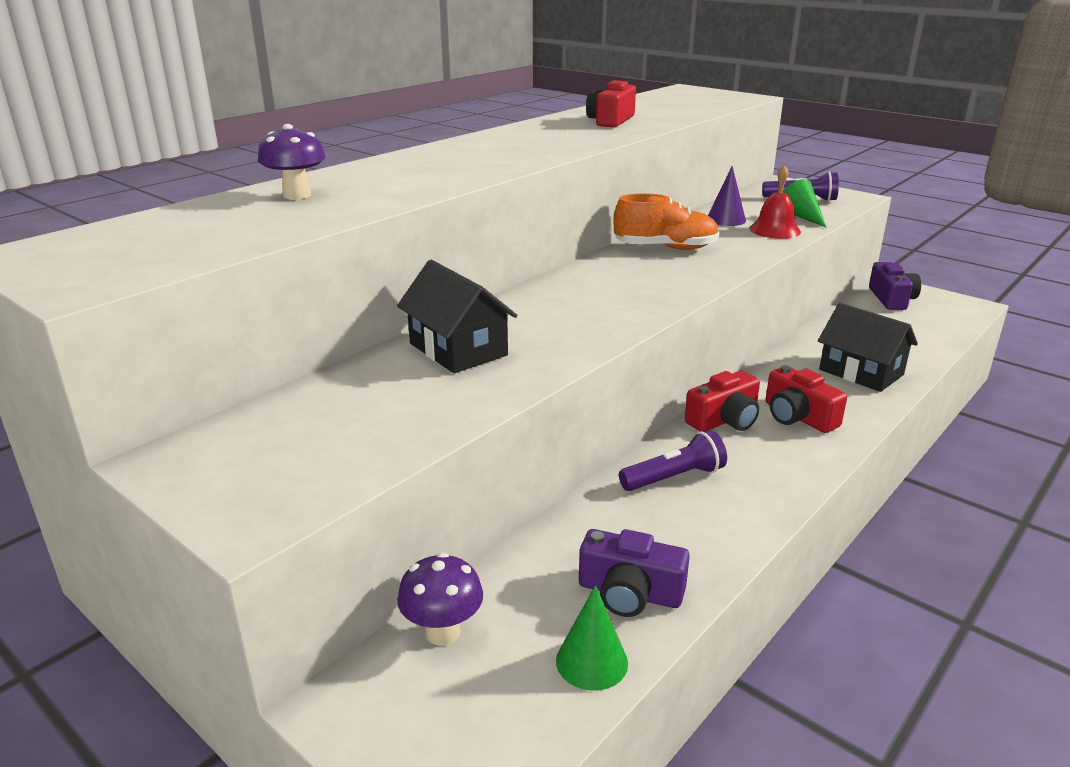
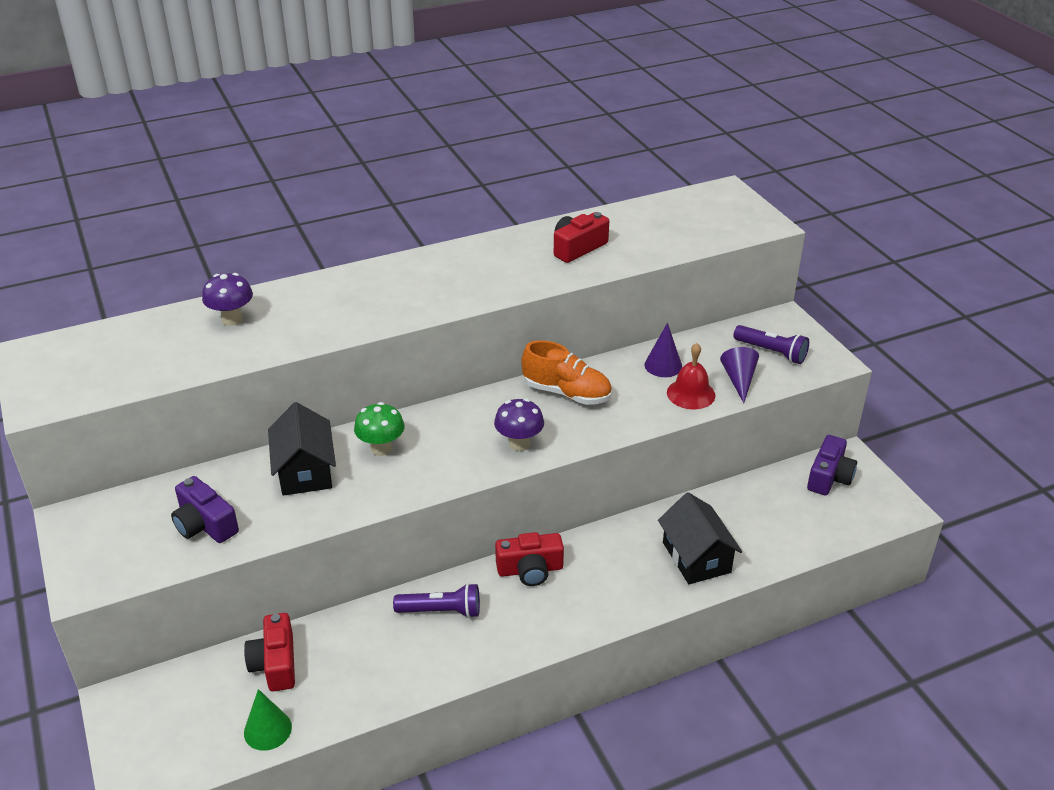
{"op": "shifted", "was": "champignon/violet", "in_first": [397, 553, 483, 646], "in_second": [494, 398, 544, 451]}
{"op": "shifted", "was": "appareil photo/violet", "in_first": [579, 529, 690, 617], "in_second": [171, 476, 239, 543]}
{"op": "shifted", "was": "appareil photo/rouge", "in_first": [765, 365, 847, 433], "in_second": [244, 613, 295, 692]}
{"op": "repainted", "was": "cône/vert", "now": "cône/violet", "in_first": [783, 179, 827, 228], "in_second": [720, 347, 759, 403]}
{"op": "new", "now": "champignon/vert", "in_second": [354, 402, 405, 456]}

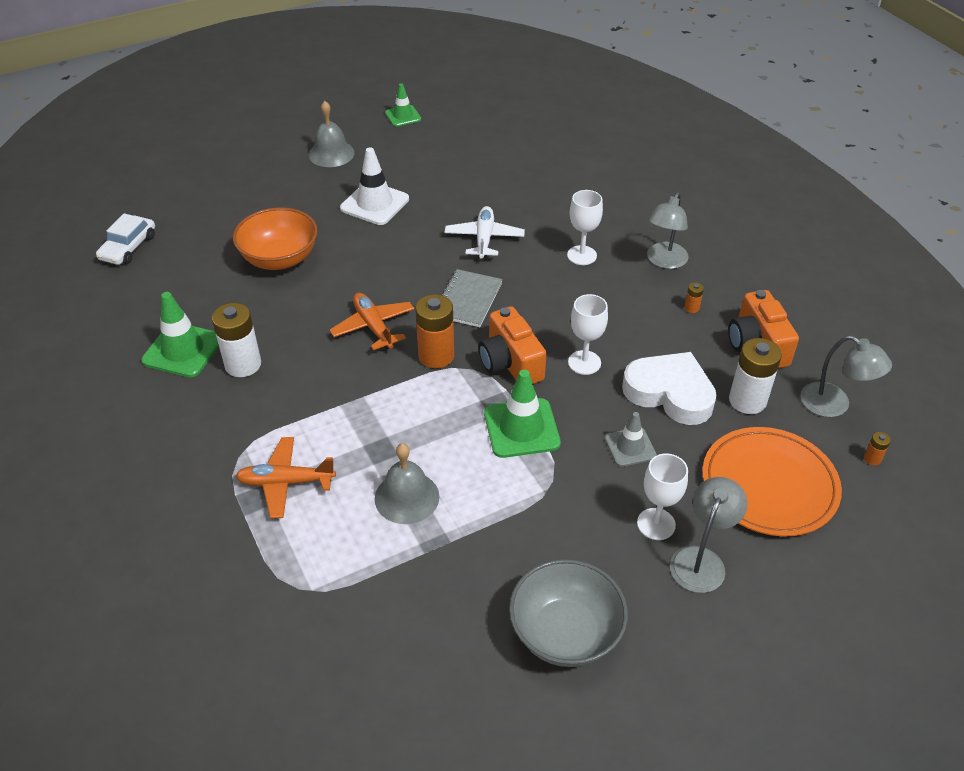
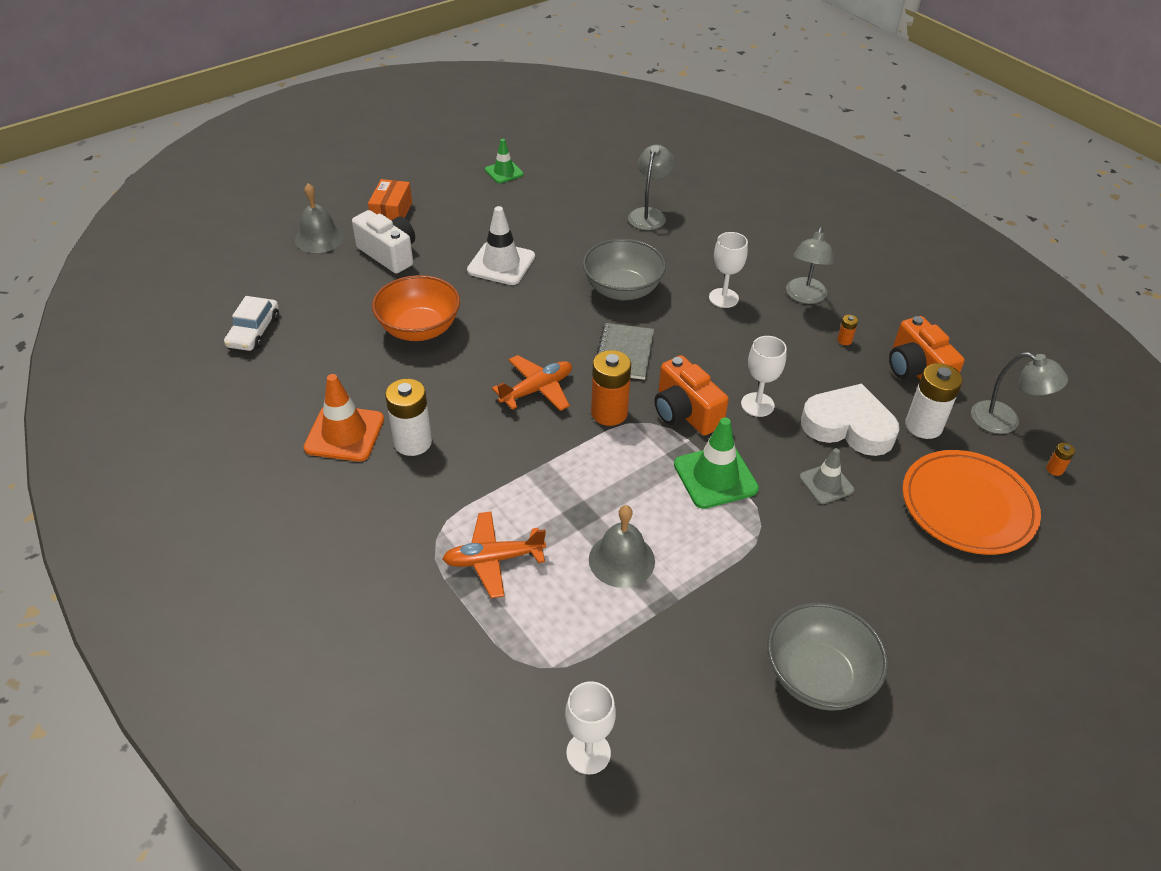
{"op": "repainted", "was": "cône de chantier/vert", "now": "cône de chantier/orange", "in_first": [141, 292, 219, 378], "in_second": [304, 374, 384, 462]}
{"op": "shifted", "was": "cloche/gris", "in_first": [309, 101, 355, 167], "in_second": [295, 183, 345, 253]}
{"op": "rotated", "was": "avion/orange", "in_first": [330, 293, 414, 350], "in_second": [492, 355, 572, 411], "clockwise": 90}
{"op": "swapped", "was": "avion/blanc", "now": "bol/gris", "in_first": [444, 206, 525, 260], "in_second": [583, 239, 666, 300]}
{"op": "shifted", "was": "verre à pied/blanc", "in_first": [637, 453, 688, 540], "in_second": [565, 681, 616, 774]}
{"op": "shifted", "was": "lampe/gris", "in_first": [670, 477, 747, 593], "in_second": [628, 144, 674, 230]}
{"op": "new", "now": "appareil photo/blanc", "in_second": [352, 210, 415, 274]}
{"op": "new", "now": "boîte/orange", "in_second": [368, 179, 412, 220]}

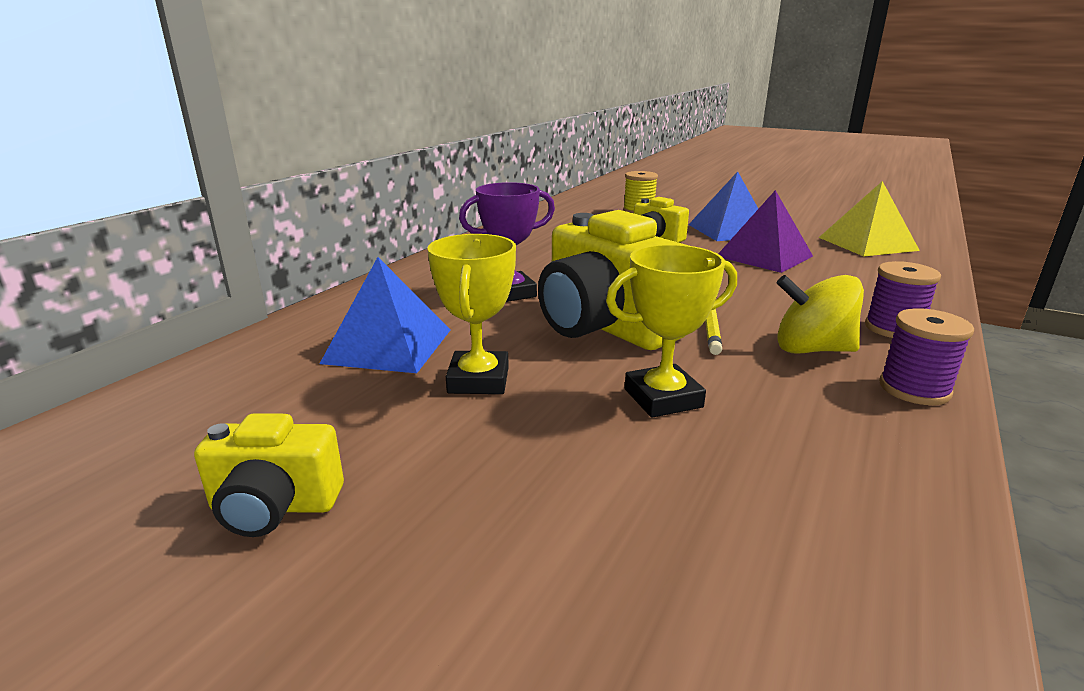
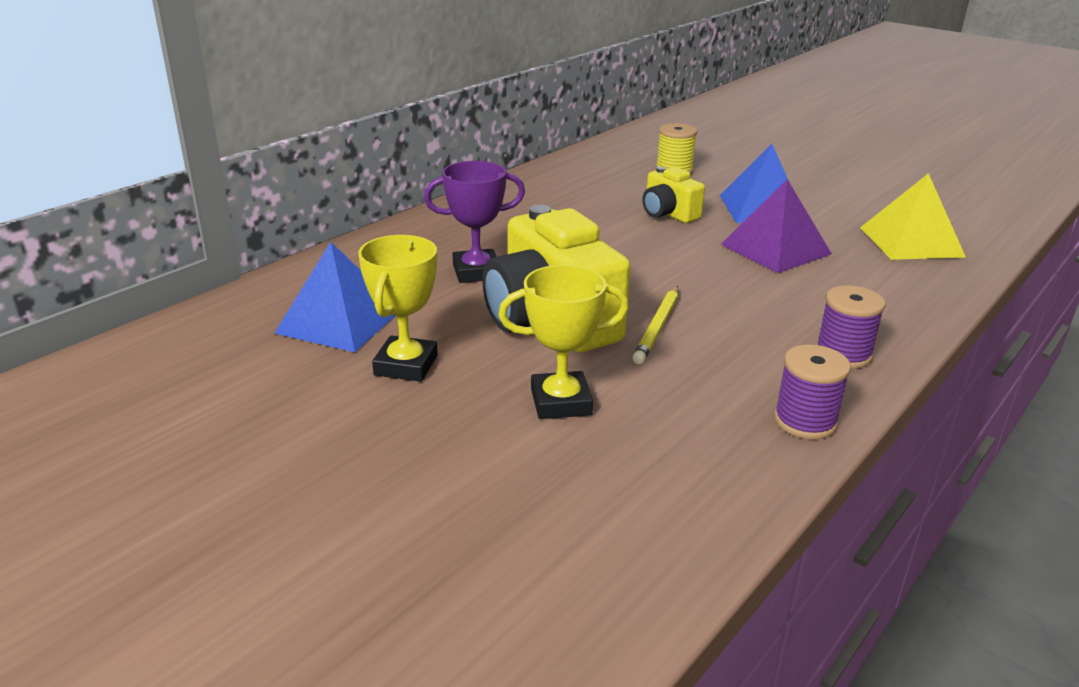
{"op": "gone", "was": "appareil photo/jaune", "in_first": [194, 413, 344, 537]}
{"op": "gone", "was": "toupie/jaune", "in_first": [777, 275, 864, 354]}

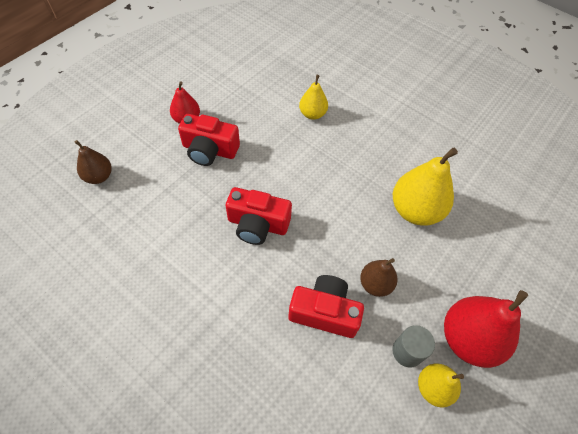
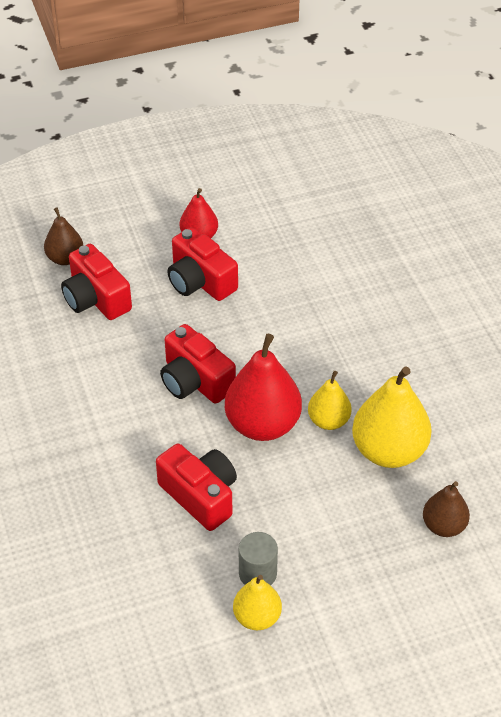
{"op": "shifted", "was": "poire/jaune", "in_first": [299, 75, 328, 120], "in_second": [308, 371, 352, 430]}
{"op": "shifted", "was": "poire/marron", "in_first": [360, 258, 398, 297], "in_second": [423, 481, 470, 537]}
{"op": "shifted", "was": "poire/rouge", "in_first": [444, 290, 528, 368], "in_second": [225, 334, 302, 441]}
{"op": "new", "now": "appareil photo/rouge", "in_second": [61, 244, 132, 320]}

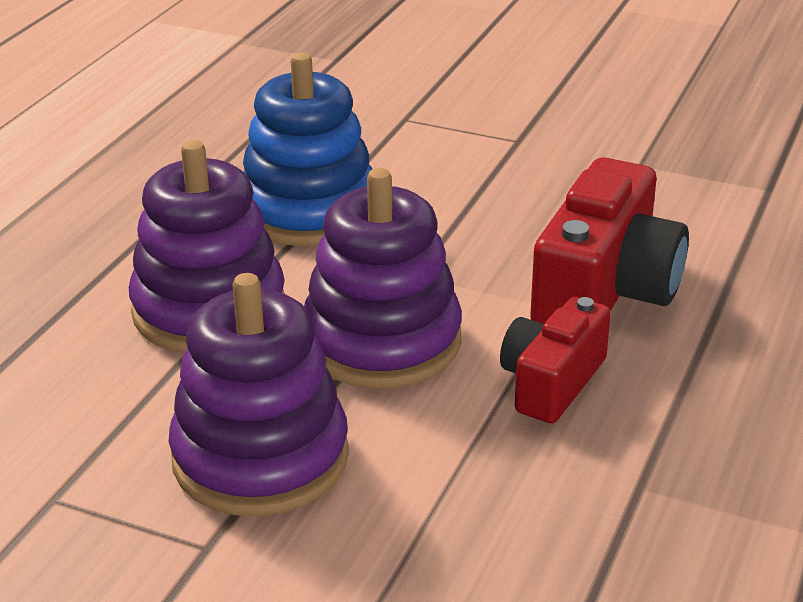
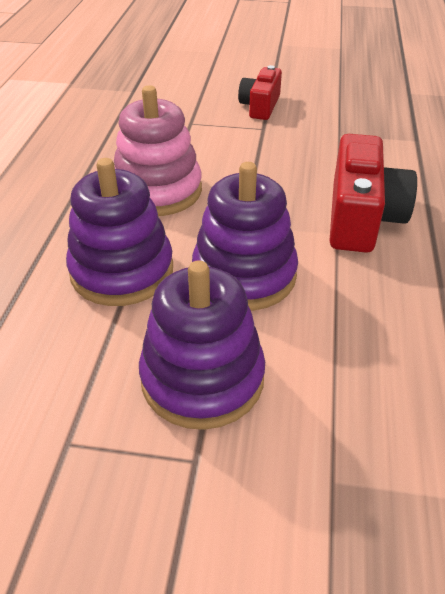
{"op": "repainted", "was": "jouet à empiler/bleu", "now": "jouet à empiler/rose", "in_first": [243, 53, 372, 246], "in_second": [114, 85, 202, 216]}
{"op": "shifted", "was": "appareil photo/rouge", "in_first": [500, 297, 611, 423], "in_second": [238, 65, 282, 120]}

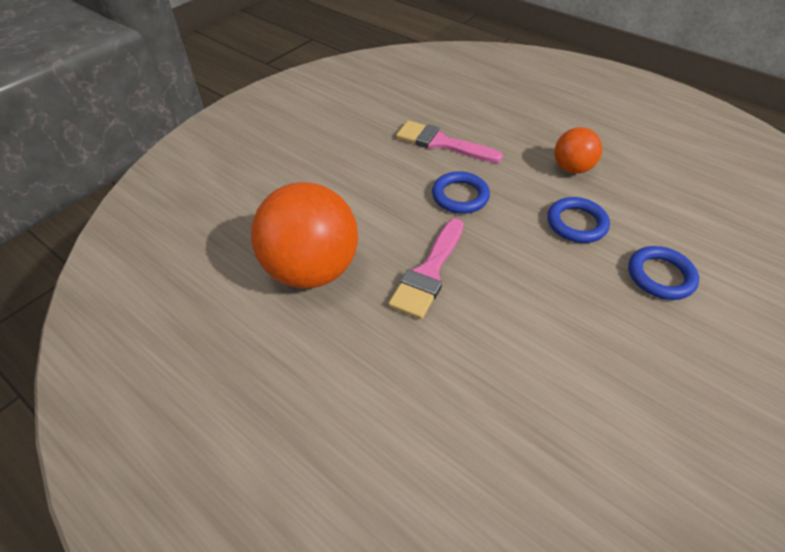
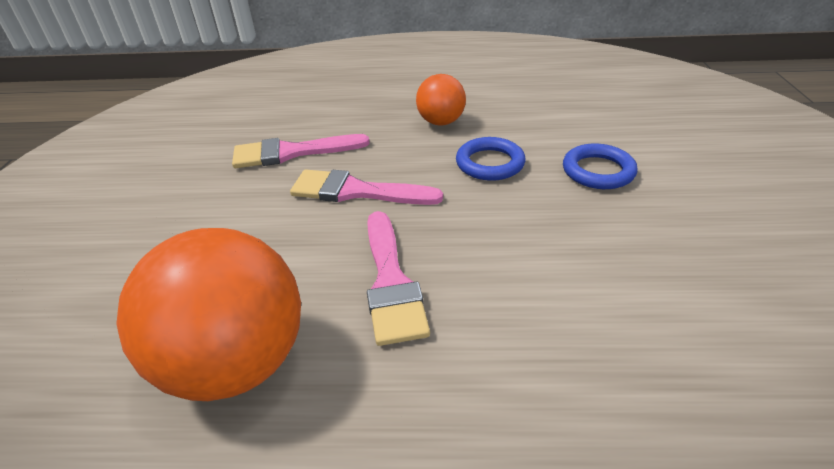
{"op": "swapped", "was": "anneau/bleu", "now": "pinceau/rose", "in_first": [432, 171, 490, 214], "in_second": [290, 170, 443, 205]}

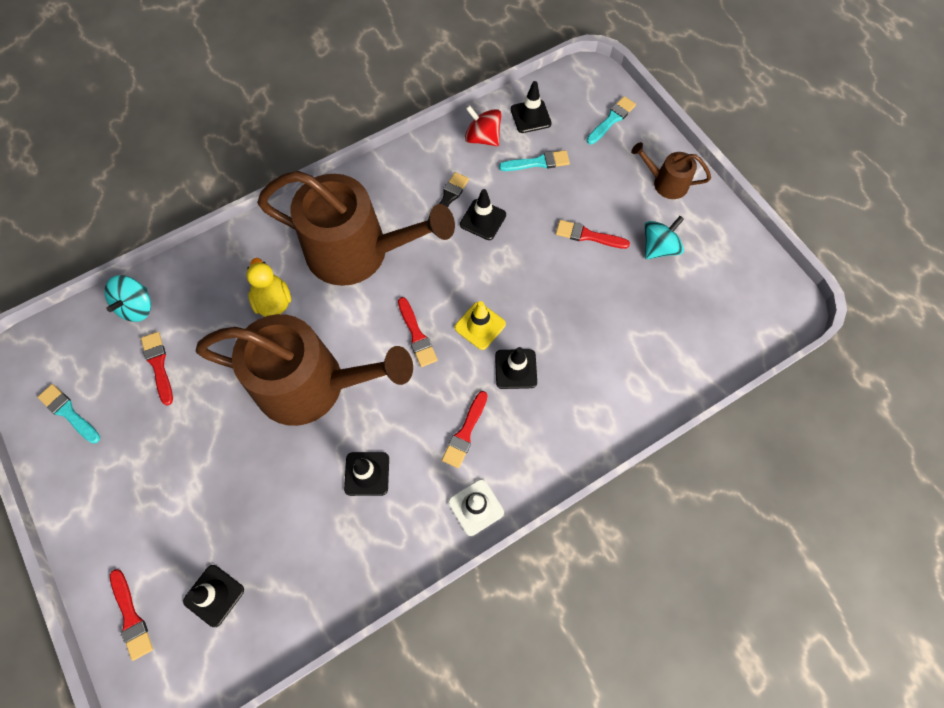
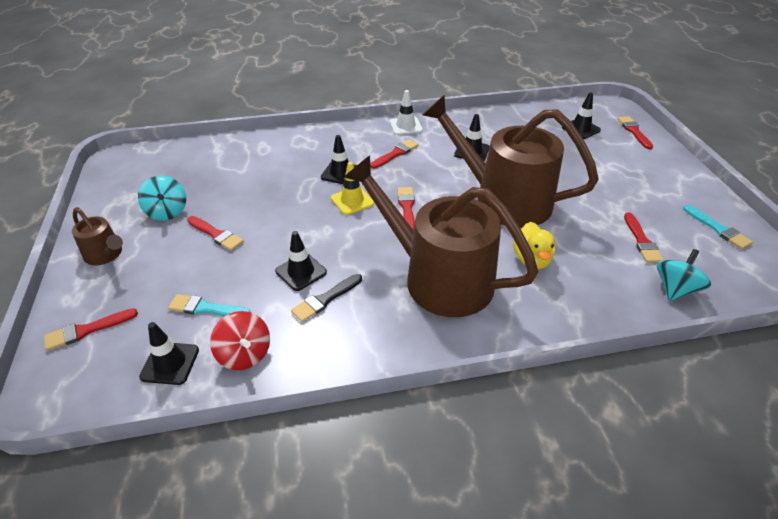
{"op": "repainted", "was": "pinceau/turquoise", "now": "pinceau/rouge", "in_first": [586, 96, 636, 144], "in_second": [44, 308, 138, 351]}
{"op": "rotated", "was": "toupie/turquoise", "in_first": [644, 216, 684, 259], "in_second": [138, 175, 186, 221], "clockwise": -90}

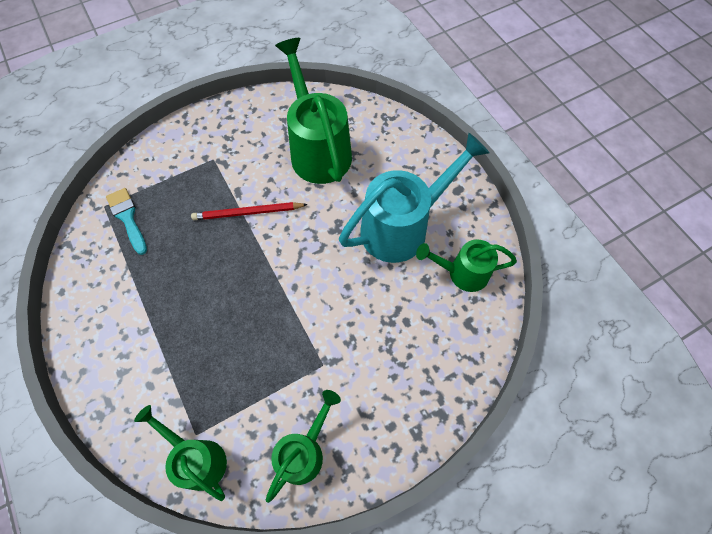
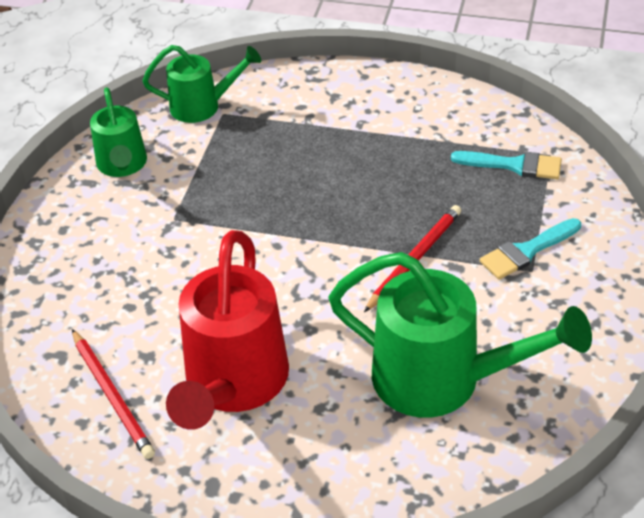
{"op": "repainted", "was": "arrosoir/turquoise", "now": "arrosoir/rouge", "in_first": [339, 133, 489, 263], "in_second": [166, 230, 289, 430]}
{"op": "swapped", "was": "arrosoir/vert", "now": "crayon/rouge", "in_first": [416, 239, 517, 292], "in_second": [72, 329, 155, 459]}
{"op": "new", "now": "pinceau/turquoise", "in_second": [480, 218, 581, 280]}

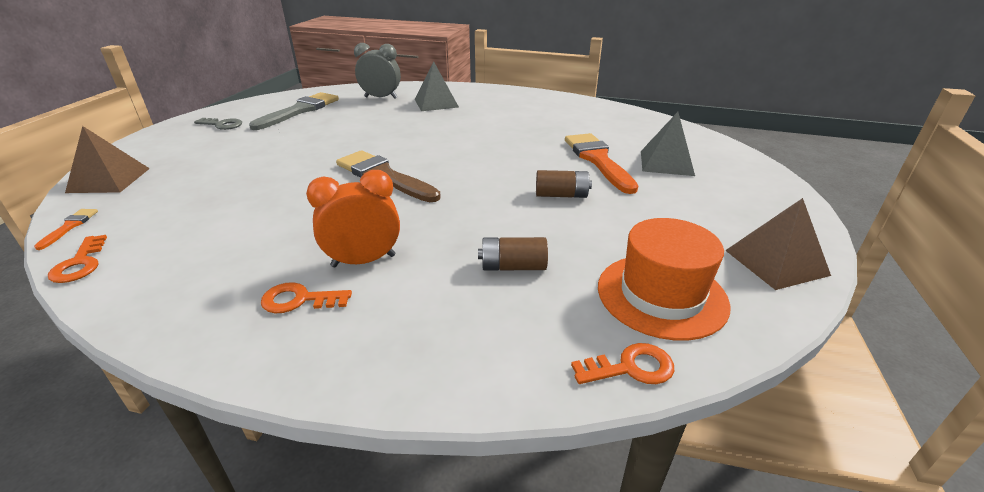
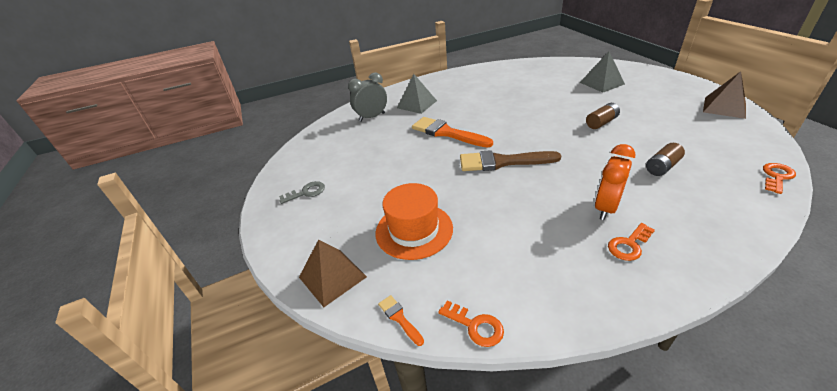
{"op": "gone", "was": "pinceau/gris", "in_first": [249, 92, 339, 130]}
{"op": "shifted", "was": "pinceau/orange", "in_first": [565, 133, 638, 194], "in_second": [412, 117, 493, 148]}
{"op": "shifted", "was": "chapeau/orange", "in_first": [598, 218, 731, 341], "in_second": [376, 183, 453, 260]}

